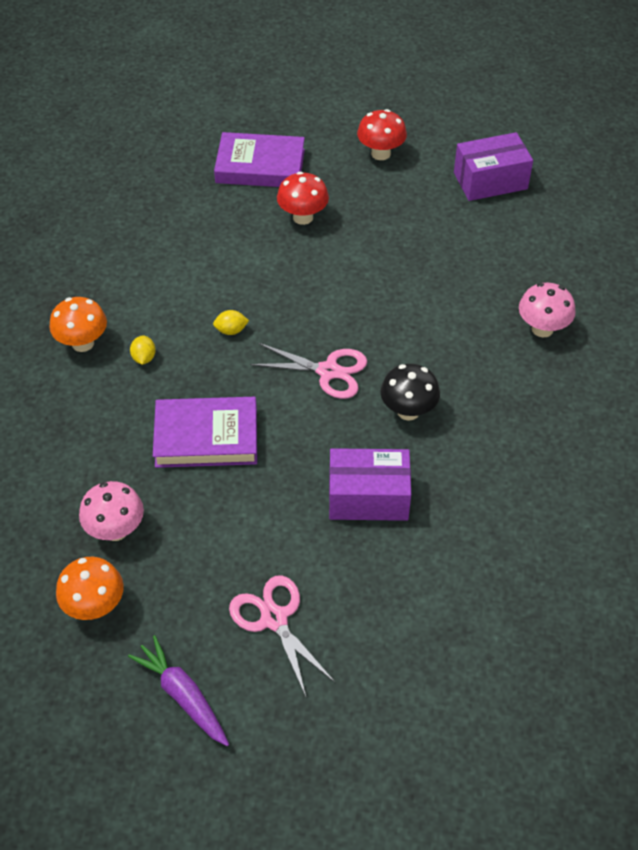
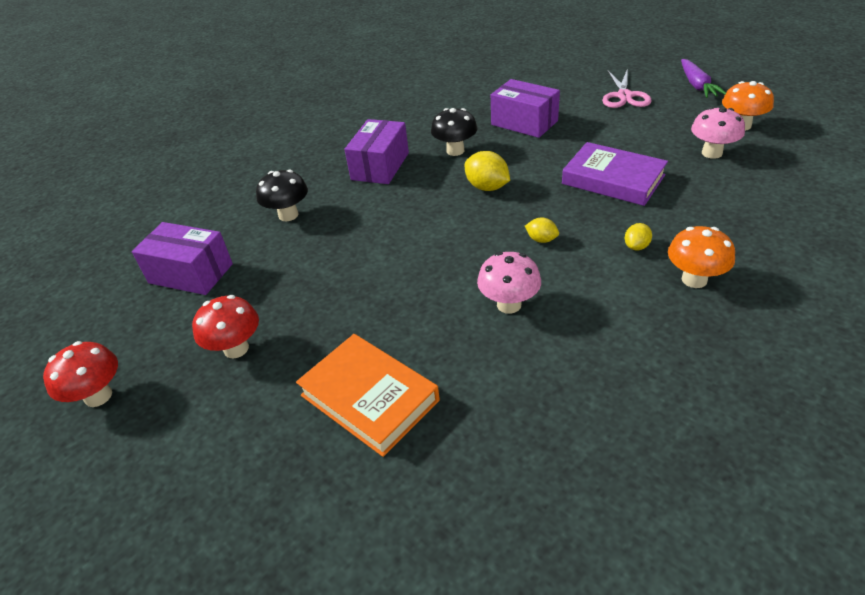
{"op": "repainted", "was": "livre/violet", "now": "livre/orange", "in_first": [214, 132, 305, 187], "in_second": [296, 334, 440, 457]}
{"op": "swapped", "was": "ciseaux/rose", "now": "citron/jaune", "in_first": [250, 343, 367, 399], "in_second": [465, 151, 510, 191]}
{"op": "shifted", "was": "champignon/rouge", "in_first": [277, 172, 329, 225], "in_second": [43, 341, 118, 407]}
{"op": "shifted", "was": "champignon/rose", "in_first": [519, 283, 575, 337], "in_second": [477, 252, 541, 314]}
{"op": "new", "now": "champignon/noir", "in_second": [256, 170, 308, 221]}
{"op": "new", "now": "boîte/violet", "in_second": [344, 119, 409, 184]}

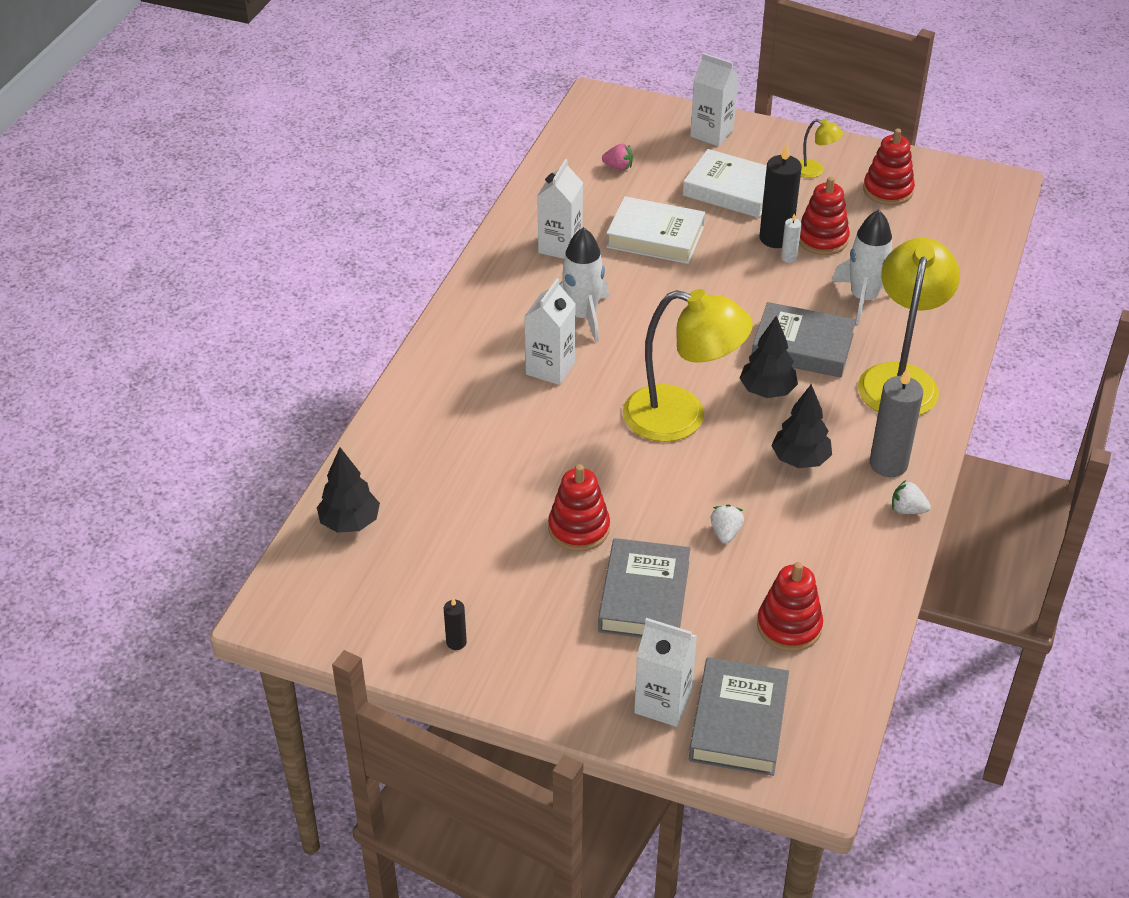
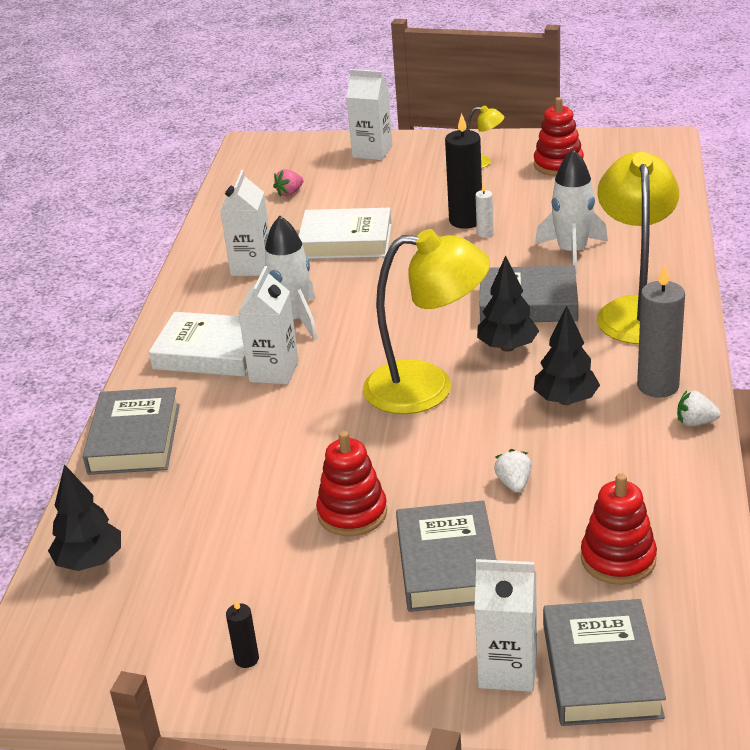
{"op": "rotated", "was": "fraise/rose", "in_first": [602, 144, 633, 171], "in_second": [273, 169, 303, 197], "clockwise": 135}
{"op": "shifted", "was": "livre/blanc", "in_first": [683, 149, 767, 218], "in_second": [149, 312, 248, 377]}
{"op": "gone", "was": "jouet à empiler/rouge", "in_first": [799, 177, 850, 255]}
{"op": "new", "now": "livre/gris", "in_second": [83, 387, 180, 475]}

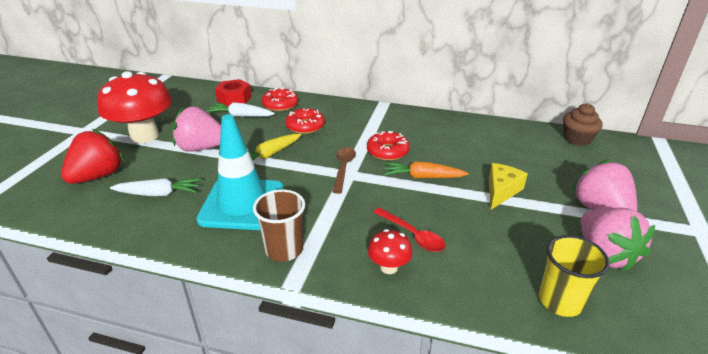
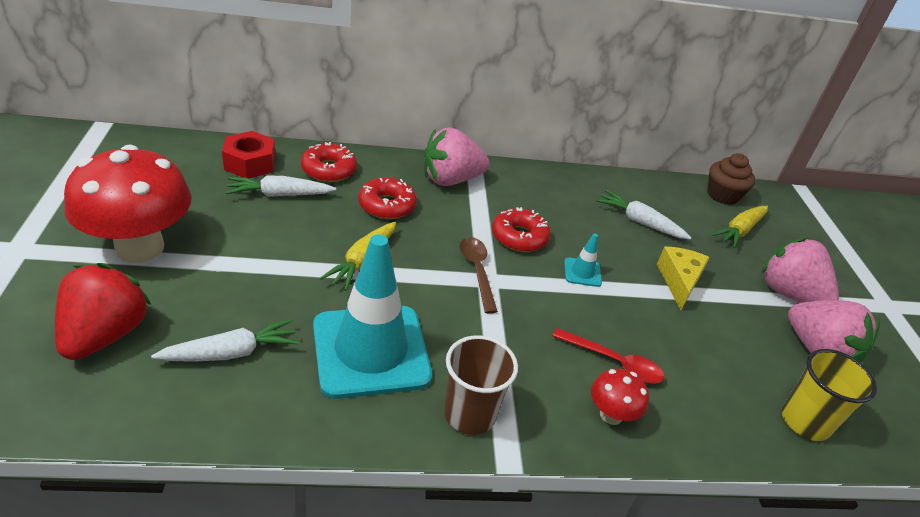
{"op": "shifted", "was": "fraise/rose", "in_first": [172, 107, 221, 152], "in_second": [424, 127, 490, 186]}
{"op": "swapped", "was": "carotte/orange", "now": "cône de chantier/turquoise", "in_first": [384, 162, 469, 178], "in_second": [564, 233, 602, 287]}
{"op": "new", "now": "carotte/blanc", "in_second": [596, 190, 692, 239]}
{"op": "new", "now": "carotte/jaune", "in_second": [712, 206, 768, 249]}

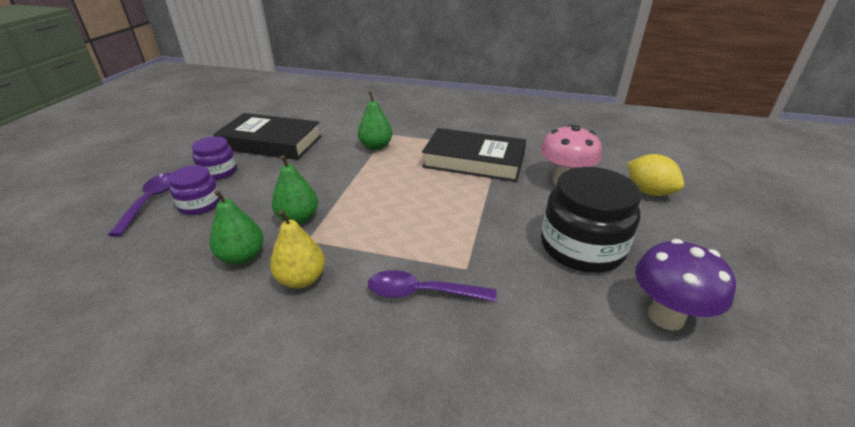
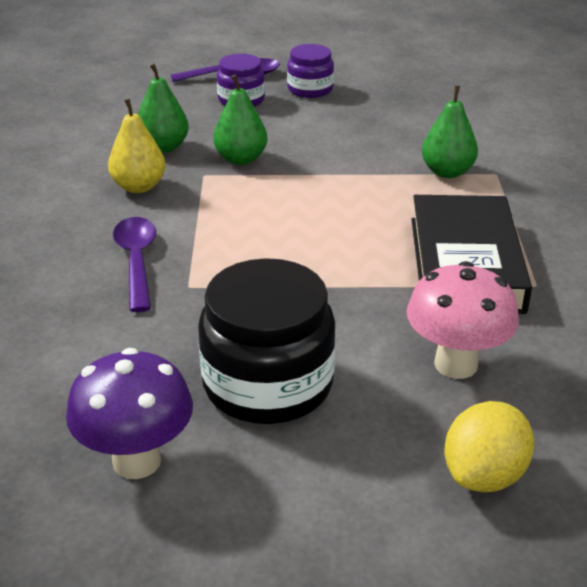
{"op": "gone", "was": "livre/noir", "in_first": [213, 113, 322, 160]}

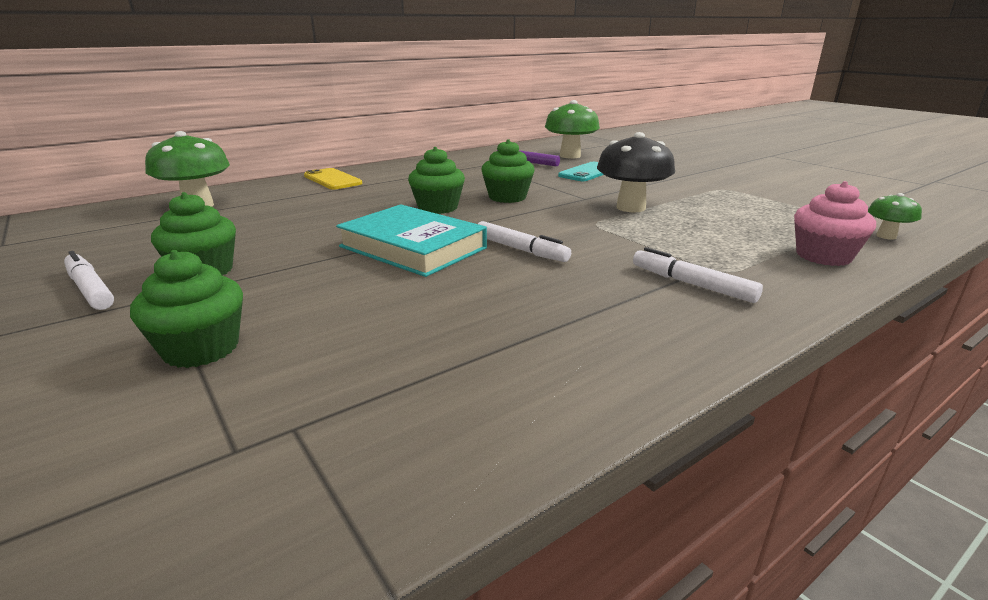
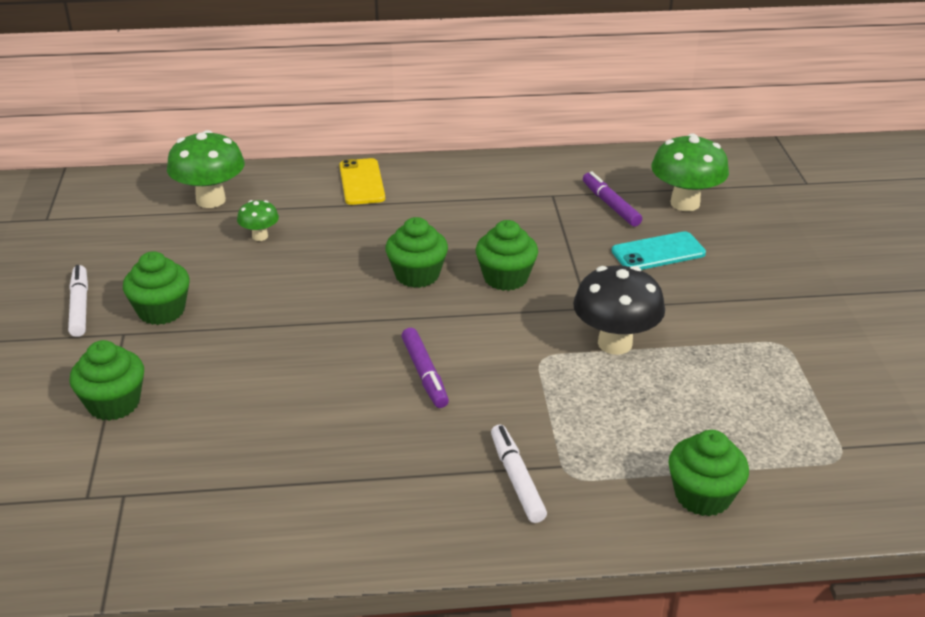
{"op": "gone", "was": "livre/turquoise", "in_first": [336, 204, 487, 277]}
{"op": "repainted", "was": "feutre/blanc", "now": "feutre/violet", "in_first": [478, 221, 571, 262], "in_second": [401, 328, 449, 408]}
{"op": "repainted", "was": "muffin/rose", "now": "muffin/vert", "in_first": [794, 181, 876, 266], "in_second": [668, 430, 749, 517]}
{"op": "shifted", "was": "champignon/vert", "in_first": [868, 193, 922, 240], "in_second": [237, 200, 279, 241]}

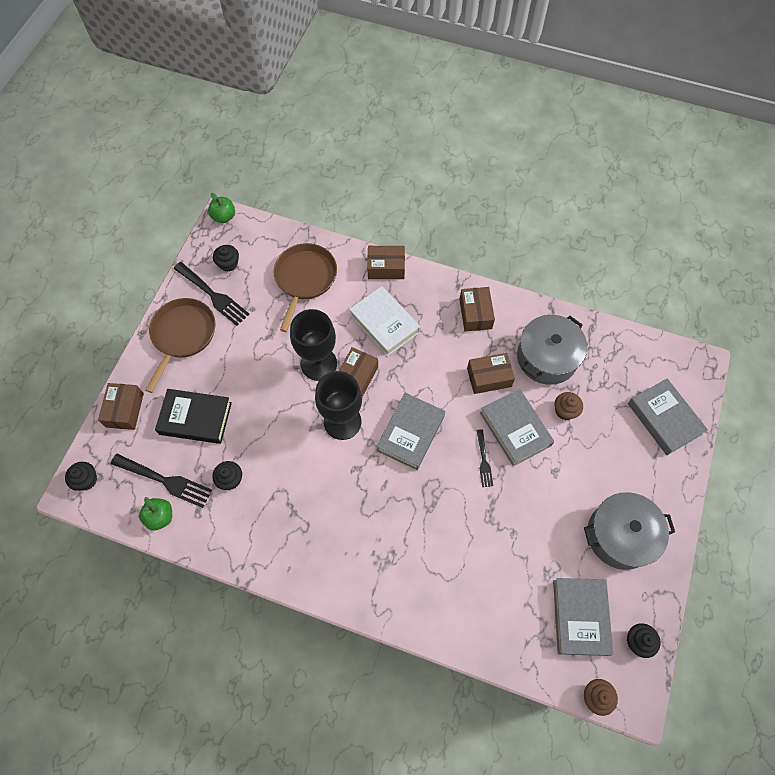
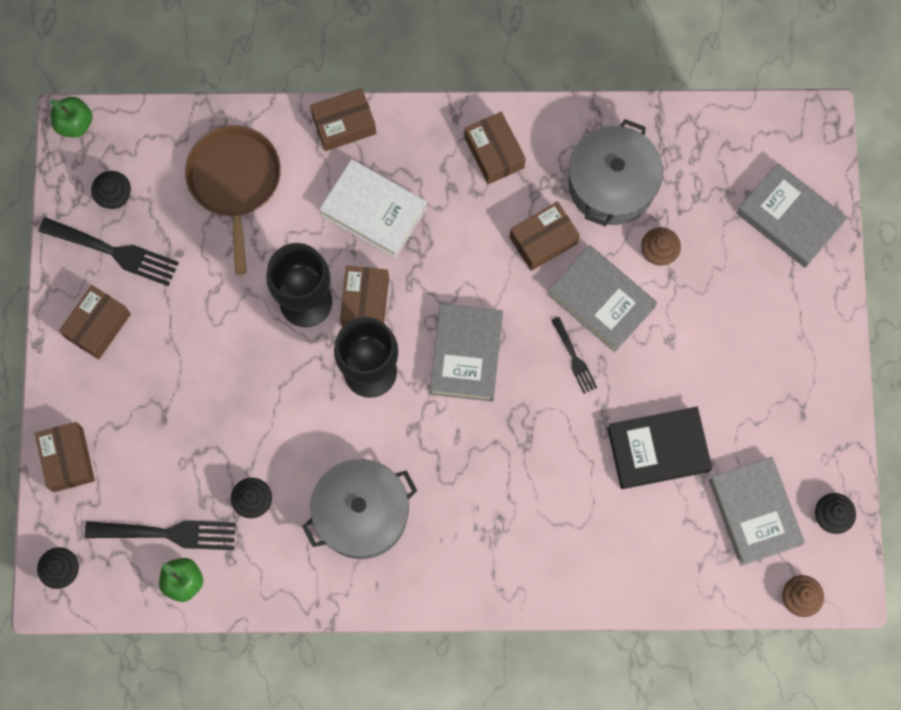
{"op": "swapped", "was": "poêle/marron", "now": "boîte/marron", "in_first": [145, 298, 215, 393], "in_second": [59, 285, 131, 359]}
{"op": "shifted", "was": "livre/noir", "in_first": [155, 389, 232, 444], "in_second": [607, 407, 712, 489]}
{"op": "shifted", "was": "marmite/gris", "in_first": [584, 492, 675, 570], "in_second": [302, 459, 417, 559]}

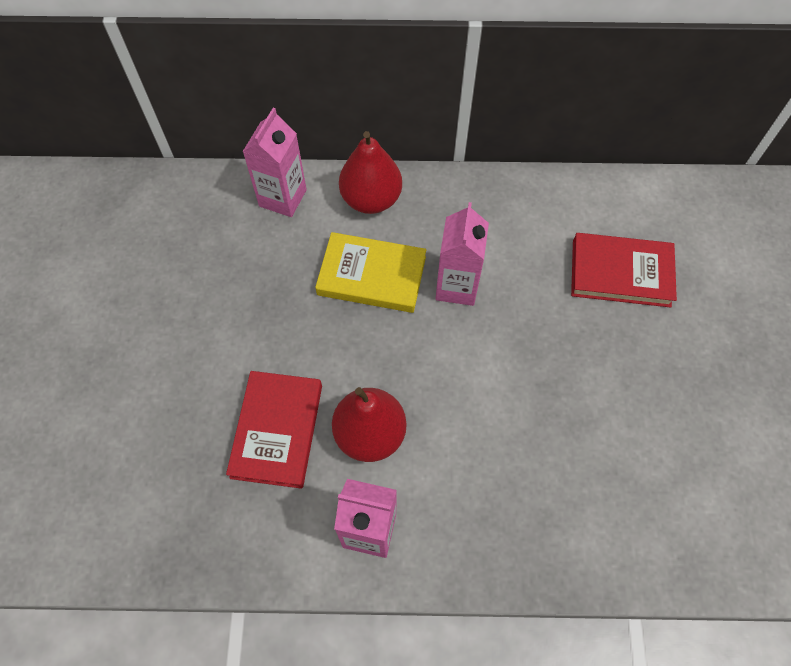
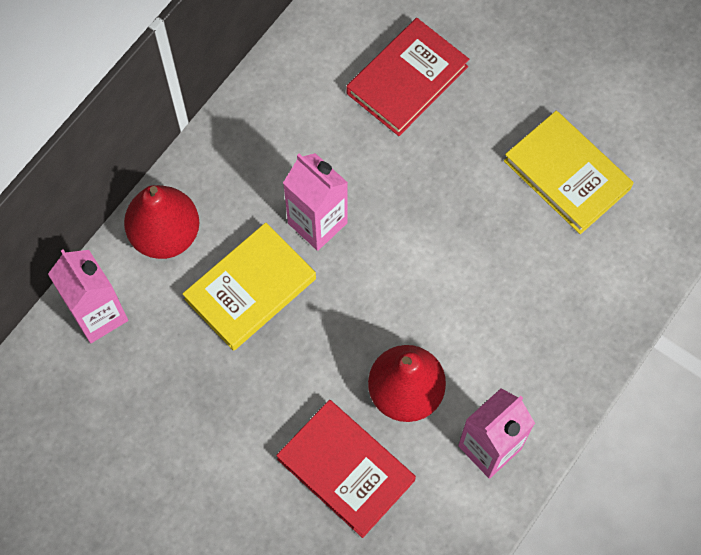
{"op": "new", "now": "livre/jaune", "in_second": [504, 111, 634, 234]}

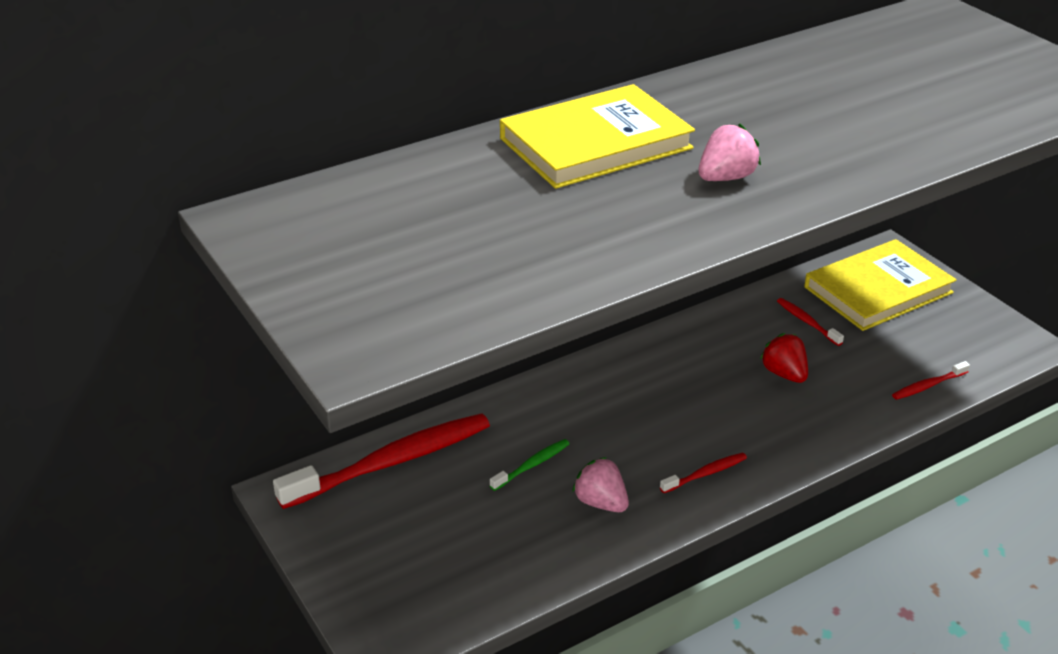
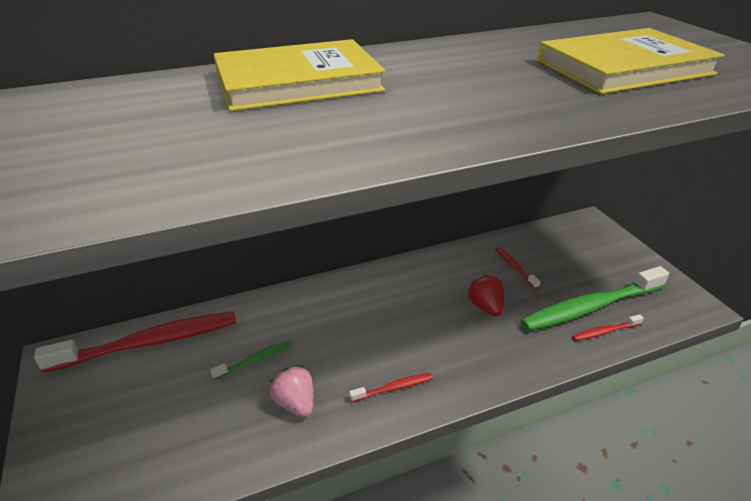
{"op": "gone", "was": "fraise/rose", "in_first": [698, 124, 761, 181]}
{"op": "shifted", "was": "livre/jaune", "in_first": [804, 239, 957, 331], "in_second": [537, 28, 724, 94]}
{"op": "new", "now": "brosse à dents/vert", "in_second": [521, 266, 669, 331]}

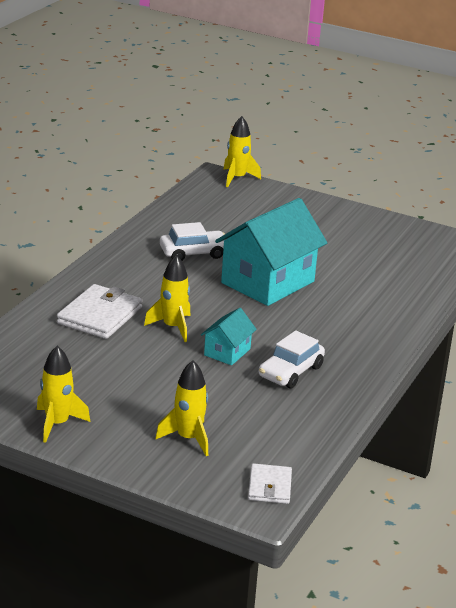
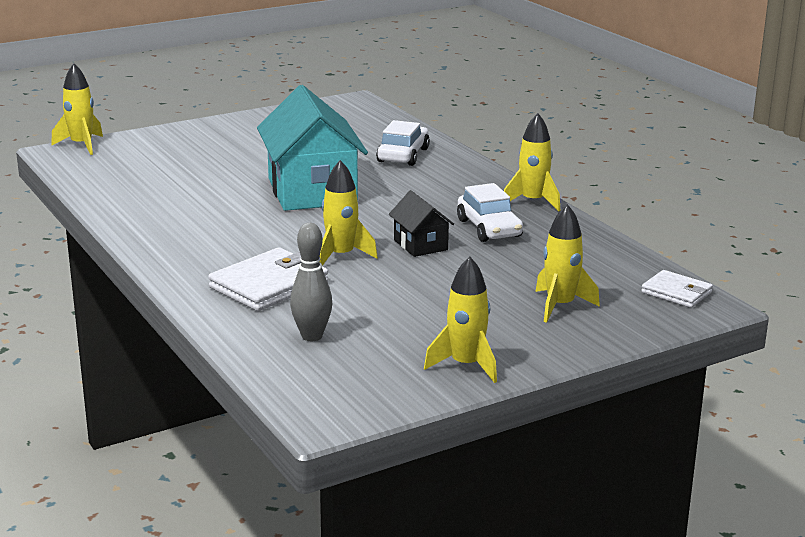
{"op": "rotated", "was": "portefeuille/blanc", "in_first": [57, 284, 142, 339], "in_second": [208, 247, 328, 311], "clockwise": 75}
{"op": "shifted", "was": "voiture/blanc", "in_first": [160, 222, 226, 261], "in_second": [376, 120, 430, 166]}
{"op": "repainted", "was": "maison/turquoise", "now": "maison/noir", "in_first": [201, 308, 257, 365], "in_second": [389, 190, 454, 257]}
{"op": "new", "now": "quille/gris", "in_second": [290, 223, 332, 341]}
{"op": "new", "now": "fusée/jaune", "in_second": [504, 113, 560, 211]}

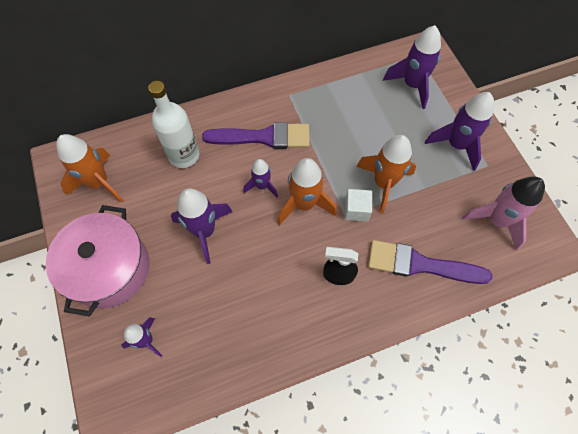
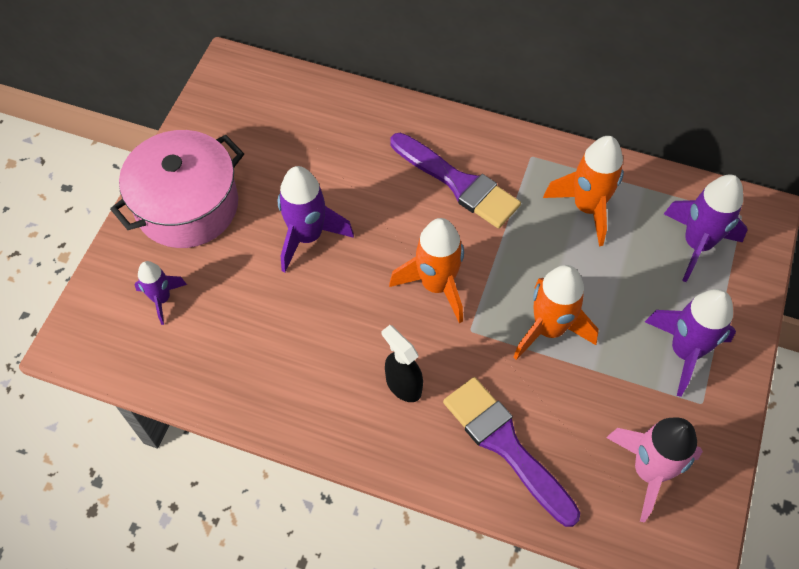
{"op": "shifted", "was": "fusée/orange", "in_first": [56, 134, 123, 202], "in_second": [543, 136, 624, 246]}
{"op": "gone", "was": "bouteille/blanc", "in_first": [148, 81, 199, 168]}
{"op": "gone", "was": "fusée/violet", "in_first": [243, 159, 278, 197]}
{"op": "gone", "was": "cube/blanc", "in_first": [345, 189, 372, 222]}

